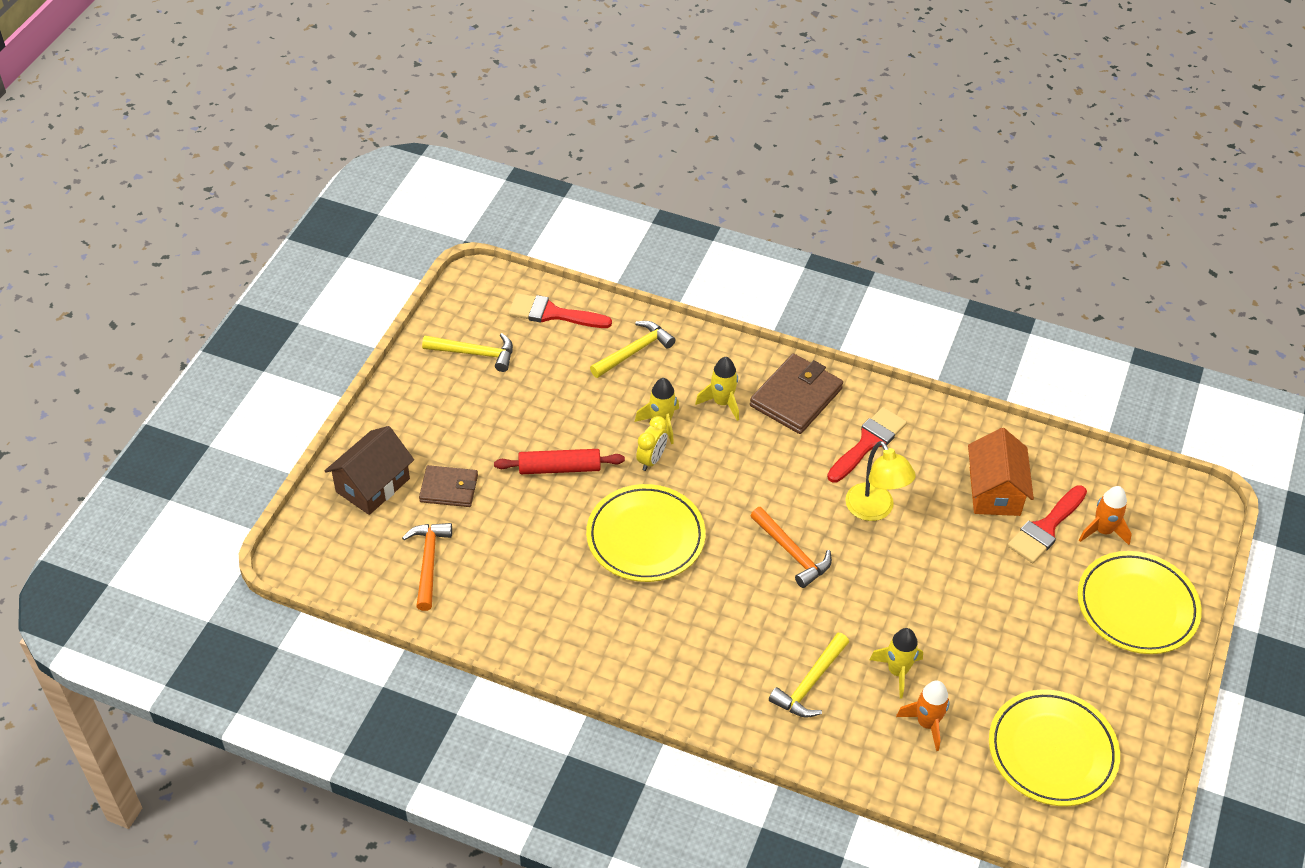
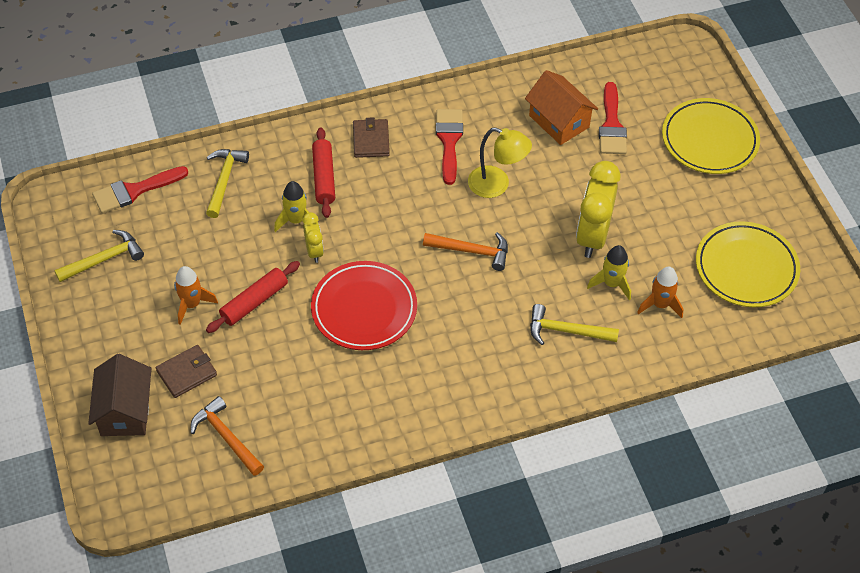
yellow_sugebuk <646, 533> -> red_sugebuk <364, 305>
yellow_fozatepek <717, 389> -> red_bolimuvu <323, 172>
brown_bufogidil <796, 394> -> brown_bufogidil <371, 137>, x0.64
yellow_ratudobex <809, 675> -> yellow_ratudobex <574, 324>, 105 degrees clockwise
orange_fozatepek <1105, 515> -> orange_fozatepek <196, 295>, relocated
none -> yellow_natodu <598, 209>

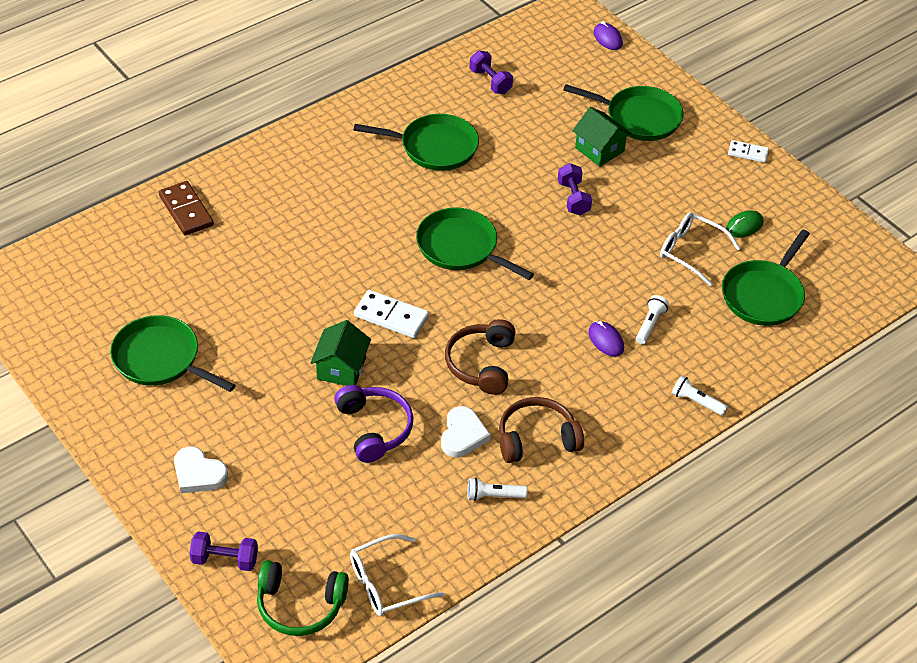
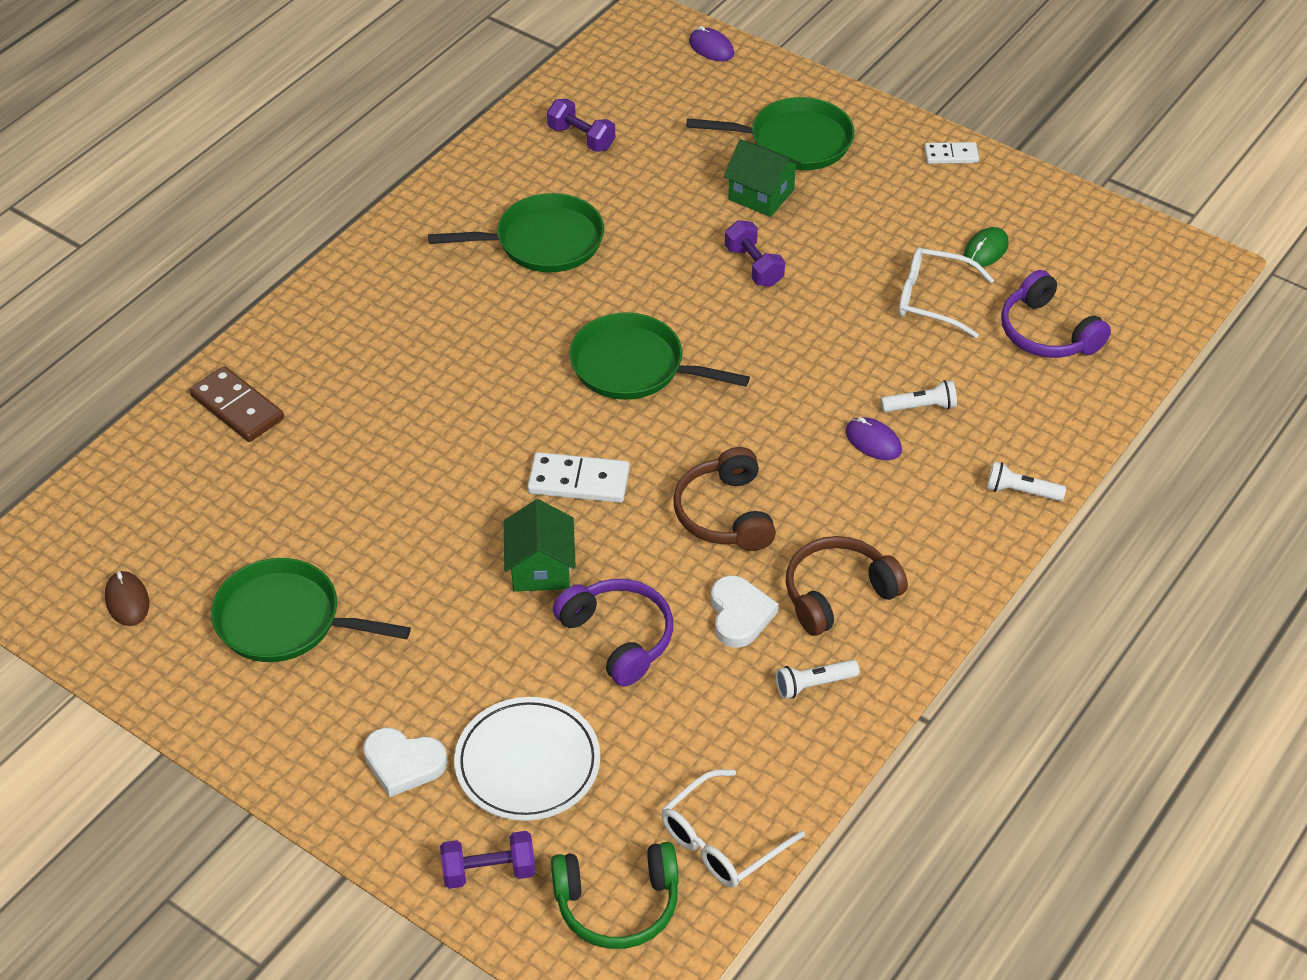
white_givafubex <652, 319> -> white_givafubex <919, 396>, 75 degrees clockwise
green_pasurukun <766, 278> -> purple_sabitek <1056, 314>
none -> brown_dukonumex <127, 598>
none -> white_sugebuk <527, 759>

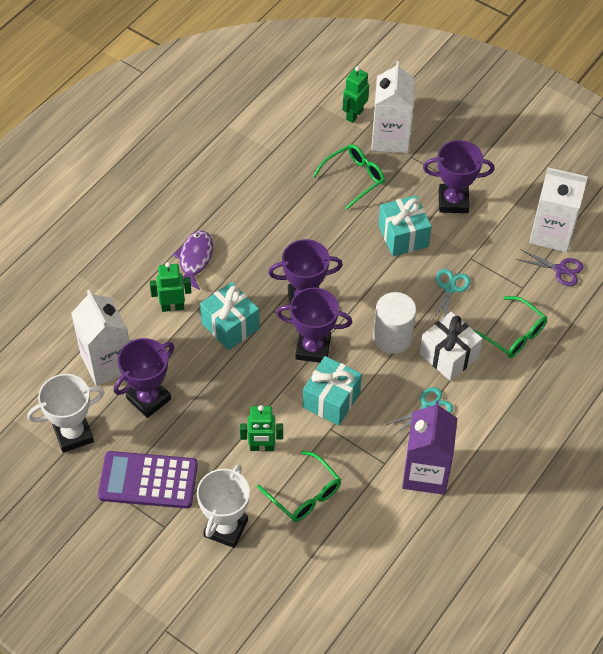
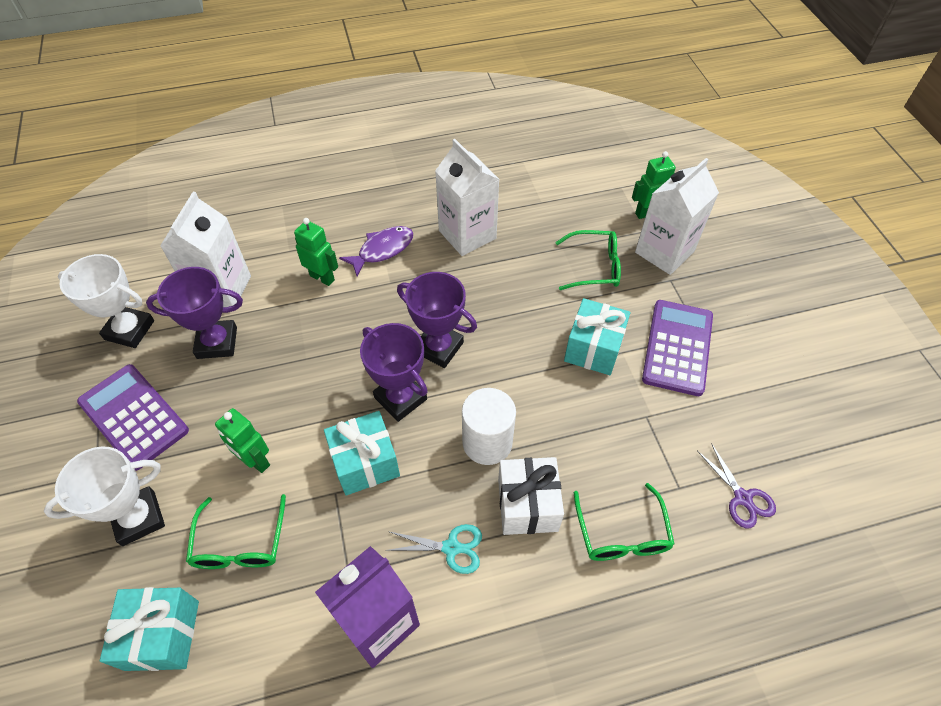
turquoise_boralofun <230, 316> -> turquoise_boralofun <149, 629>, relocated
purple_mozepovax <458, 176> -> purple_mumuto <677, 348>
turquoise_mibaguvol <451, 294> -> none
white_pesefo <558, 209> -> white_pesefo <467, 197>, relocated

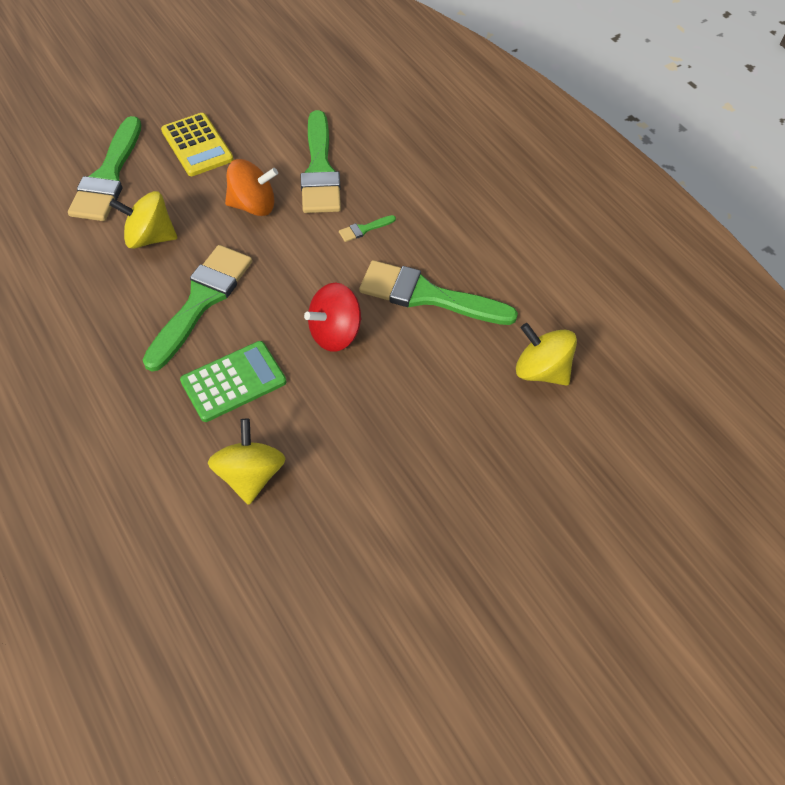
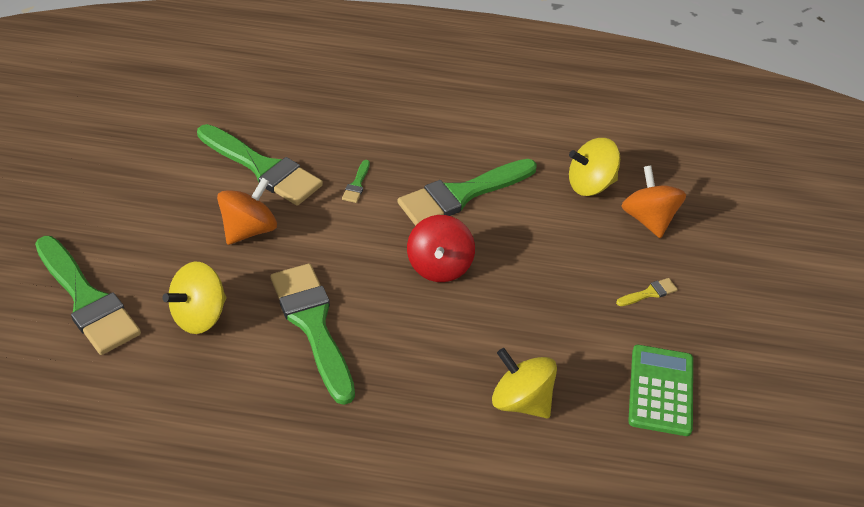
yellow_mumuto <197, 144> -> none
green_mumuto <233, 381> -> green_mumuto <660, 390>, relocated
none -> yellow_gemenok <647, 292>
none -> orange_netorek <653, 202>

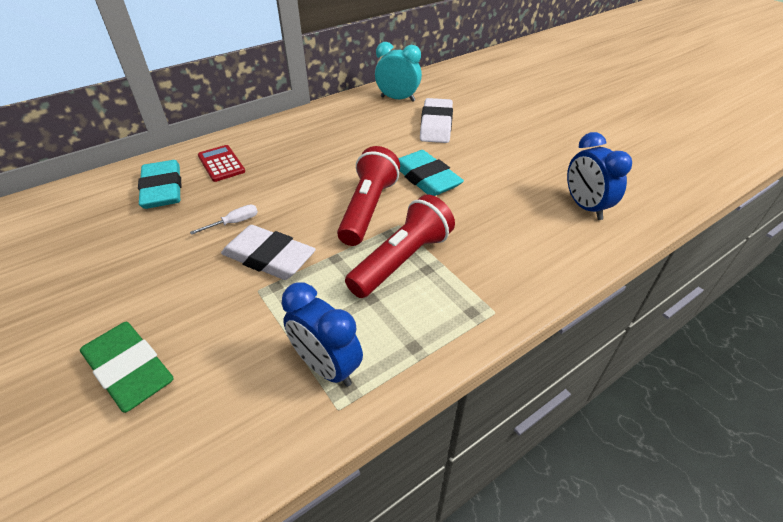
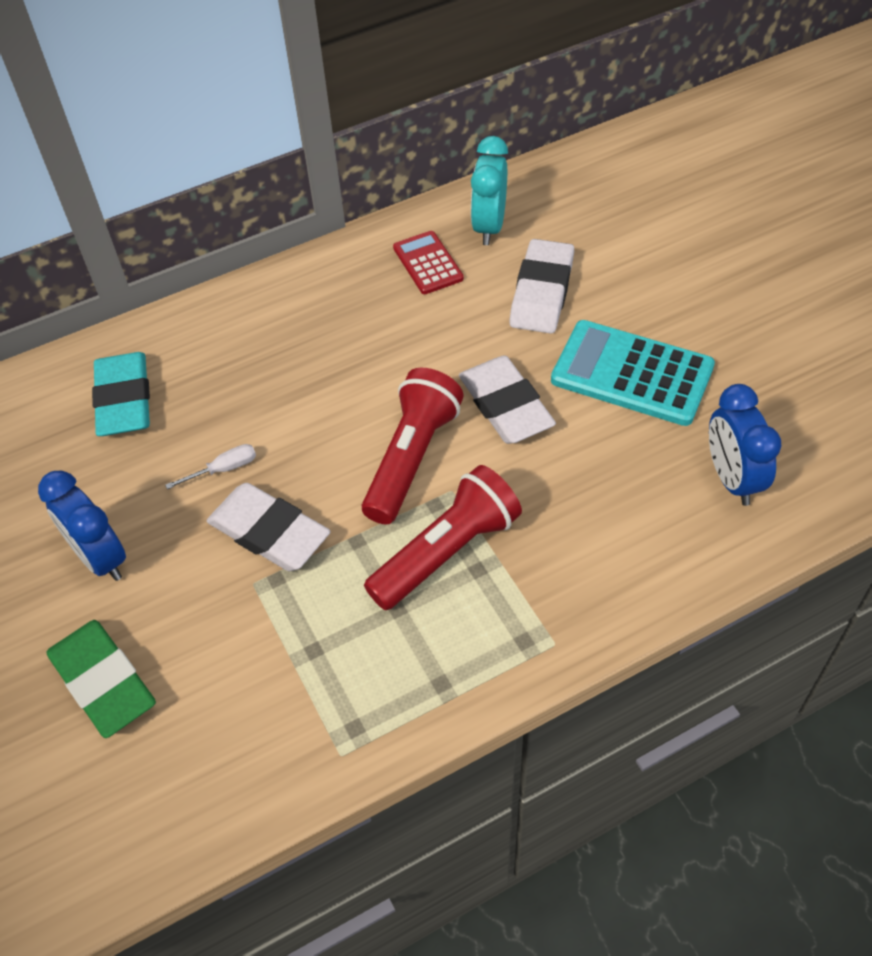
red_mumuto <221, 163> -> red_mumuto <428, 262>, relocated
blue_natodu <322, 334> -> blue_natodu <82, 526>, relocated
turquoise_natodu <398, 72> -> turquoise_natodu <489, 190>, 105 degrees counterclockwise
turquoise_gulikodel <431, 173> -> white_gulikodel <507, 400>
none -> turquoise_mumuto <633, 373>

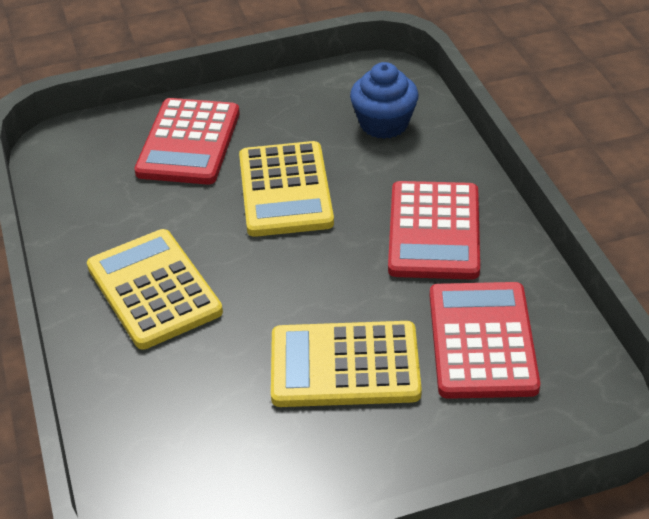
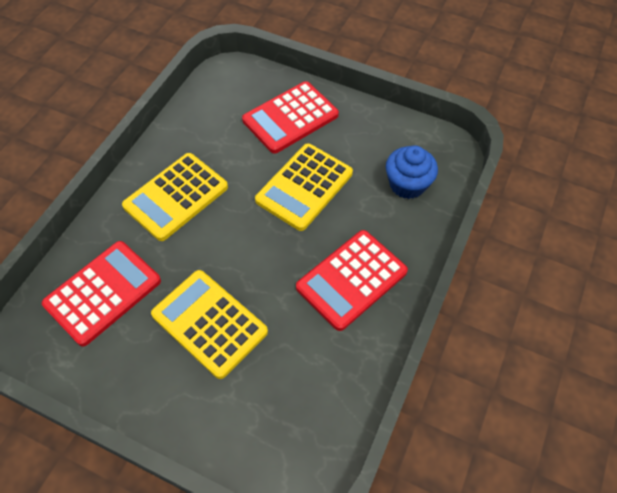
yellow_mumuto <155, 289> -> yellow_mumuto <175, 197>, 150 degrees counterclockwise
red_mumuto <485, 340> -> red_mumuto <101, 294>, relocated

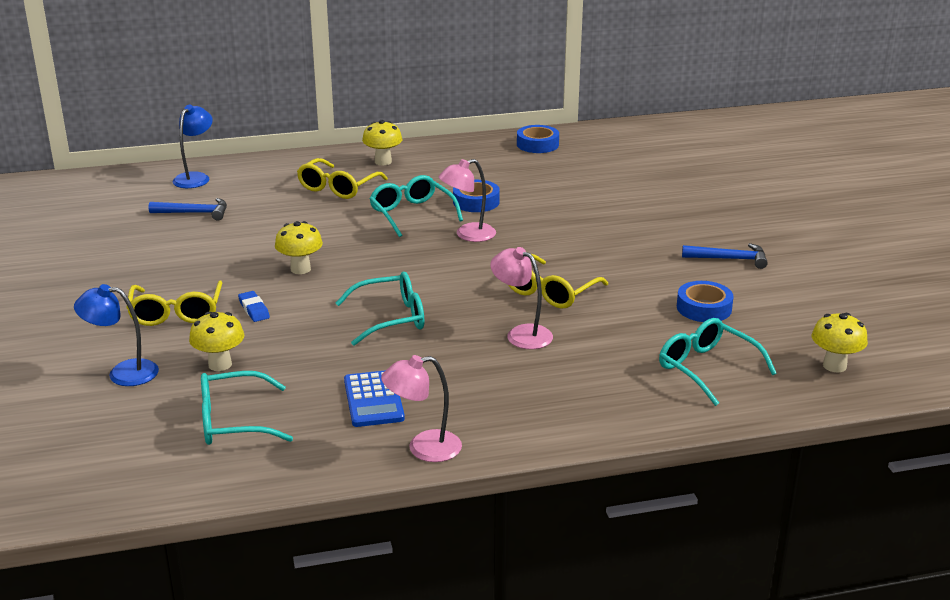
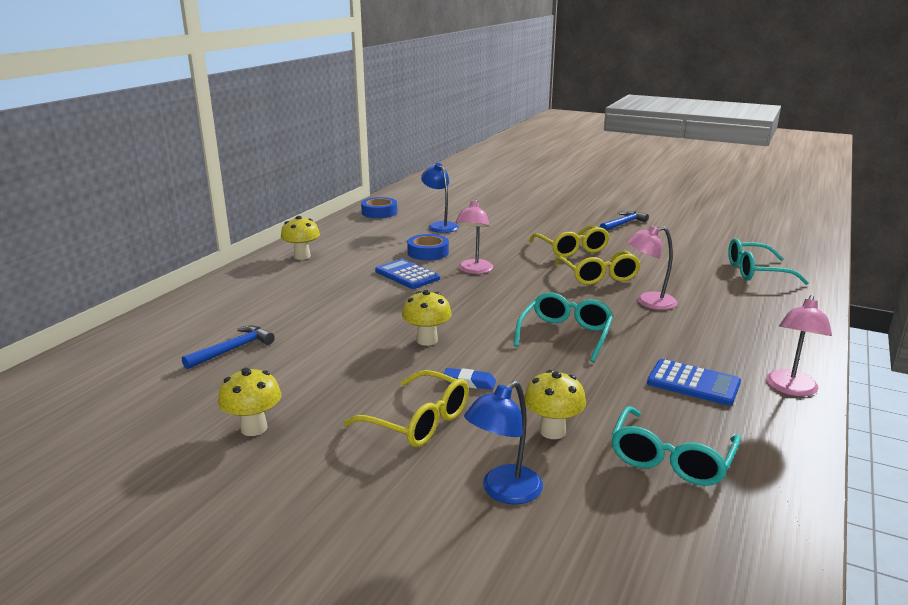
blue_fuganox <192, 146> -> blue_fuganox <440, 198>, relocated
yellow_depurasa <342, 178> -> yellow_depurasa <569, 241>, relocated
turquoise_depurasa <416, 206> -> blue_mumuto <407, 274>
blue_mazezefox <705, 301> -> none
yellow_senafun <840, 342> -> yellow_senafun <249, 402>, relocated

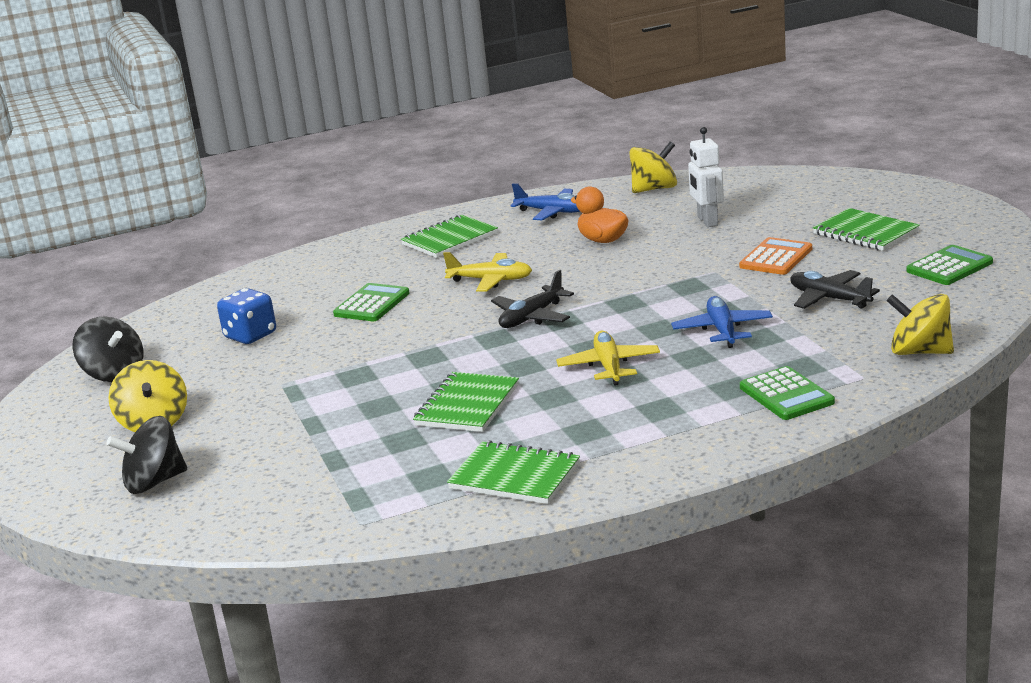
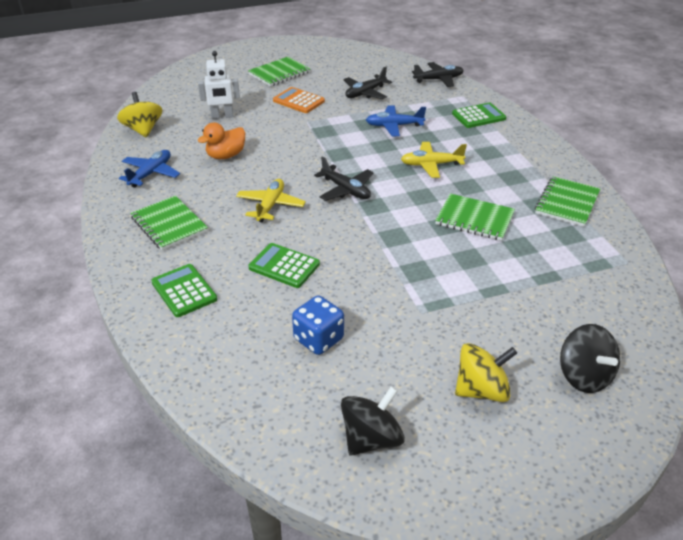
yellow_netorek <920, 324> -> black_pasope <438, 74>
green_mumuto <949, 265> -> green_mumuto <184, 290>, relocated

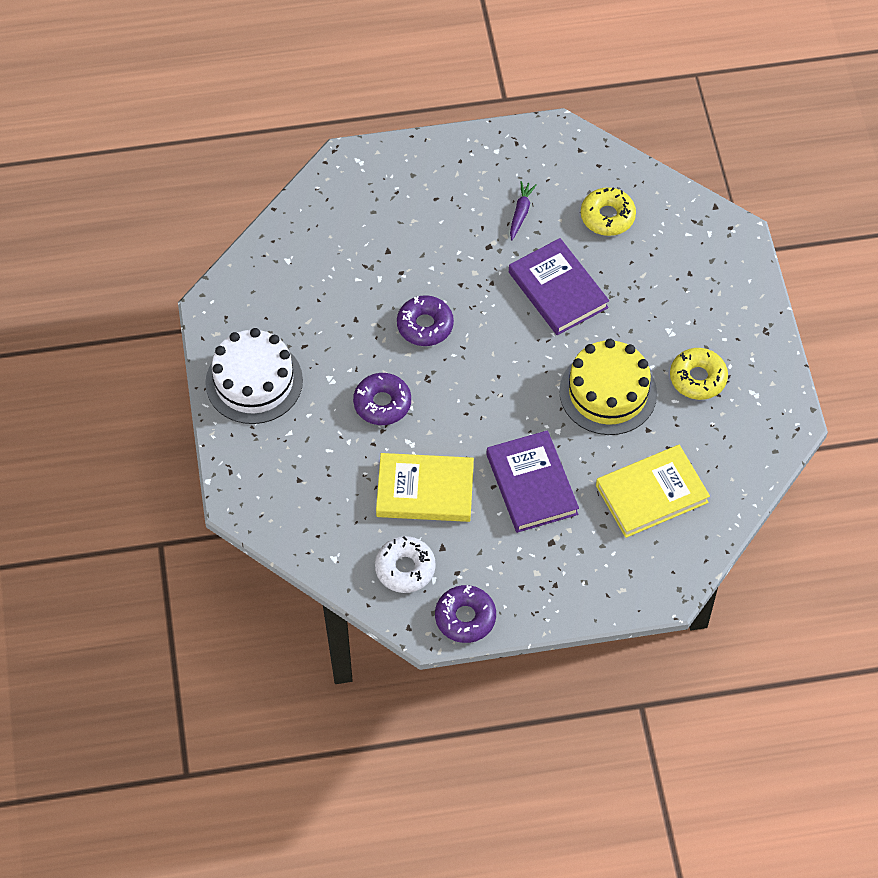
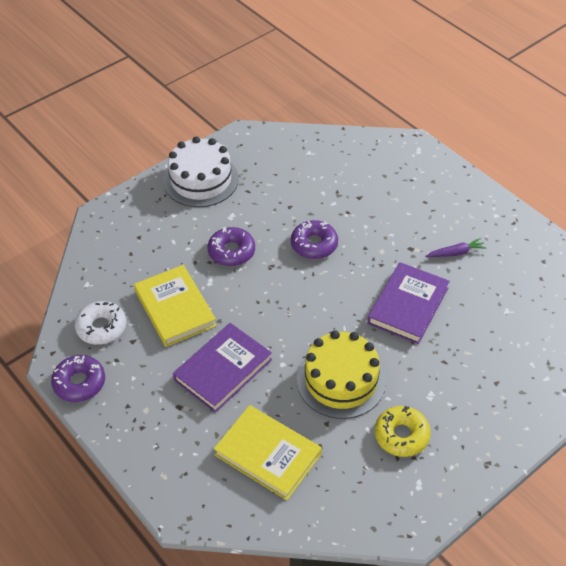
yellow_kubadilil <608, 211> -> none

